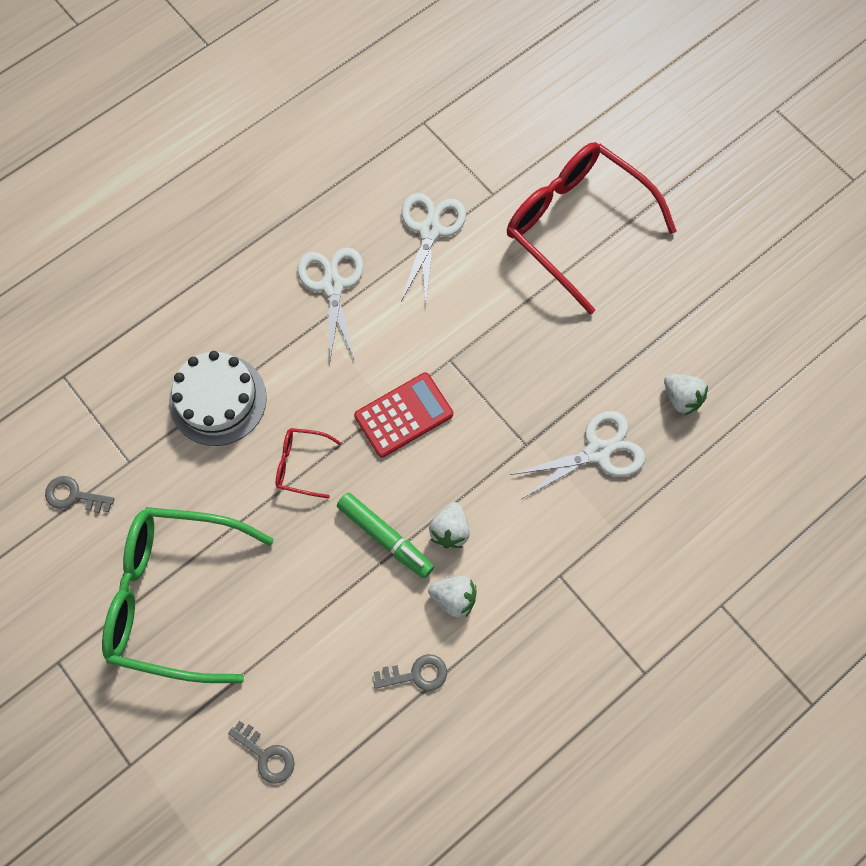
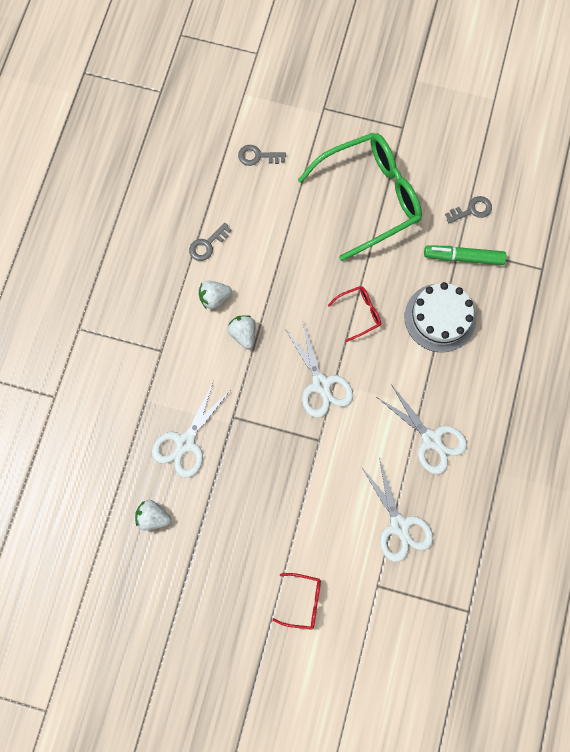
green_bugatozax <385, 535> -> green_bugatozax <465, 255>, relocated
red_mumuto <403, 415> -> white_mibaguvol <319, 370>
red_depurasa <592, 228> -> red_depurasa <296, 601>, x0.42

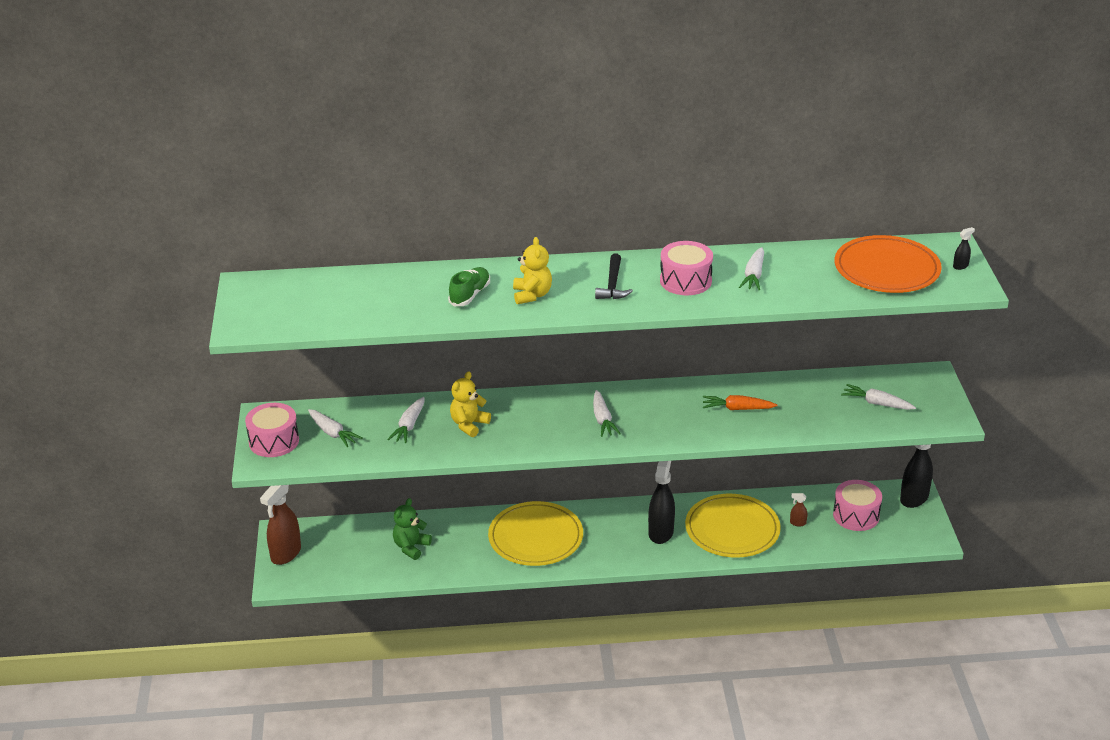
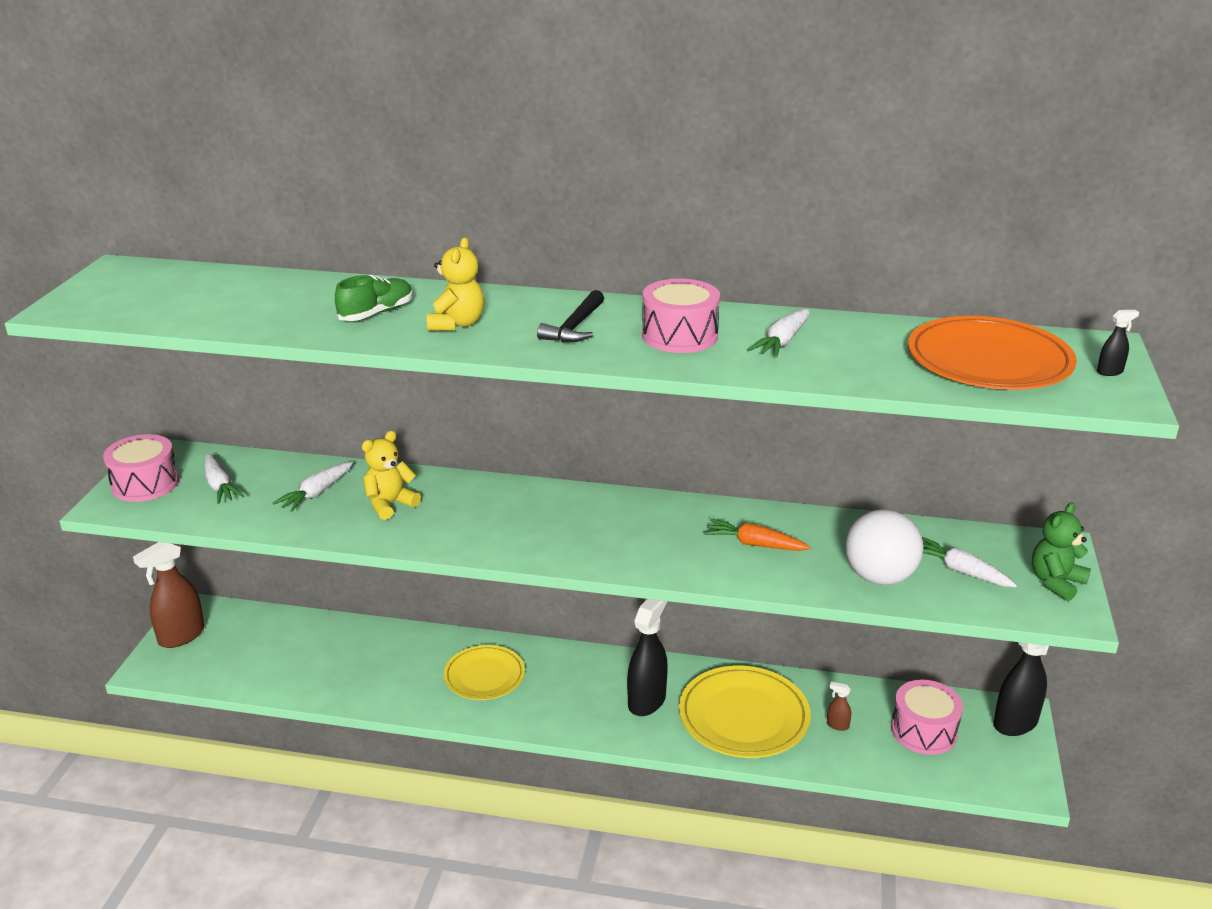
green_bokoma <412, 529> -> green_bokoma <1061, 552>, relocated
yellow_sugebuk <535, 533> -> yellow_sugebuk <484, 672>, x0.65
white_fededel <607, 413> -> none
none -> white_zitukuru <884, 547>

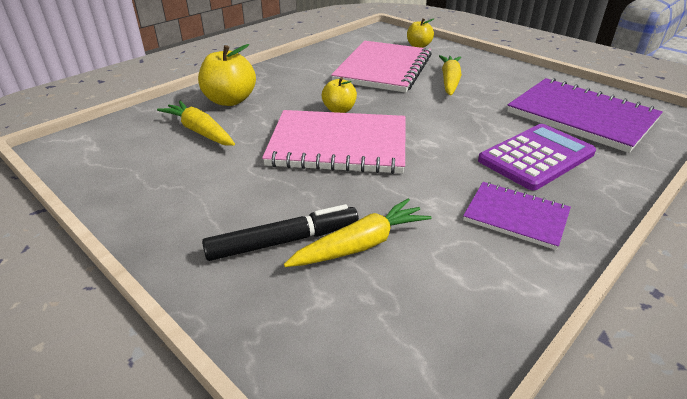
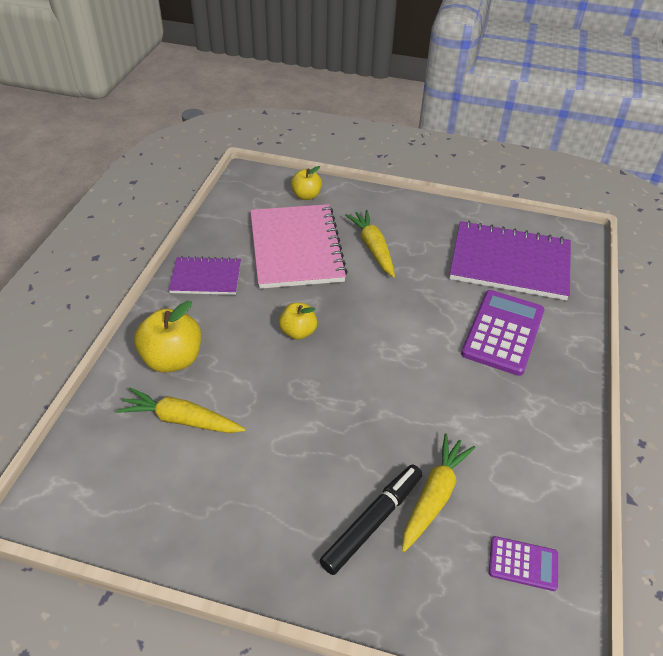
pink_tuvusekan <333, 142> -> none
purple_tuvusekan <517, 216> -> purple_tuvusekan <205, 275>, relocated
none -> purple_mumuto <523, 563>

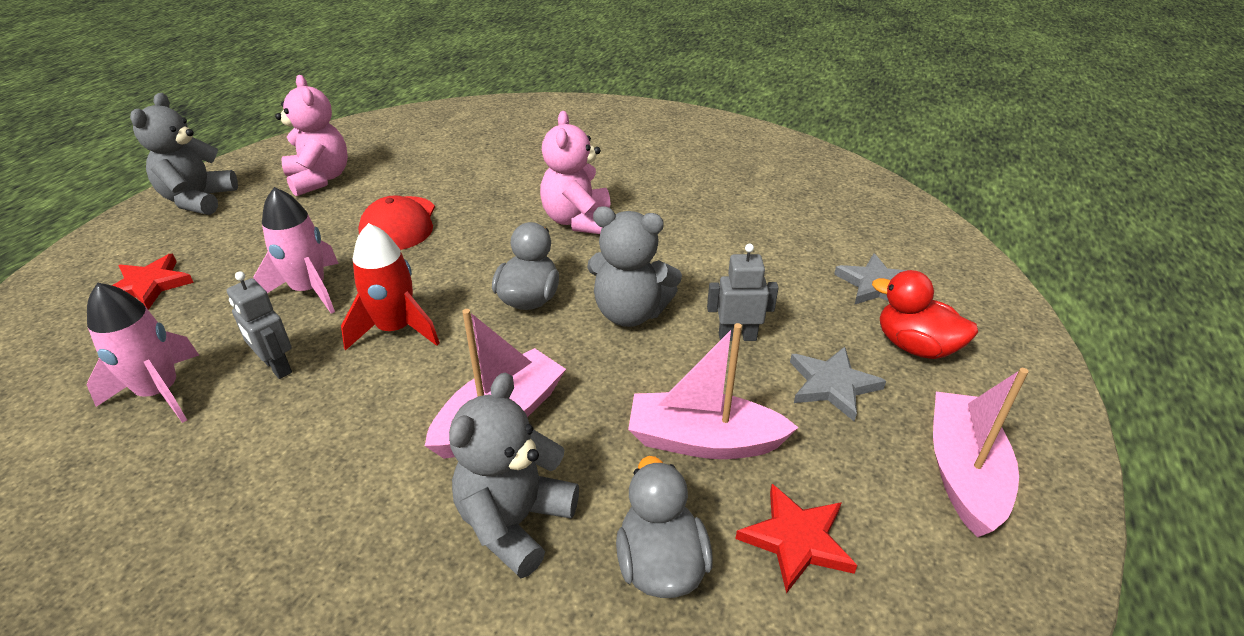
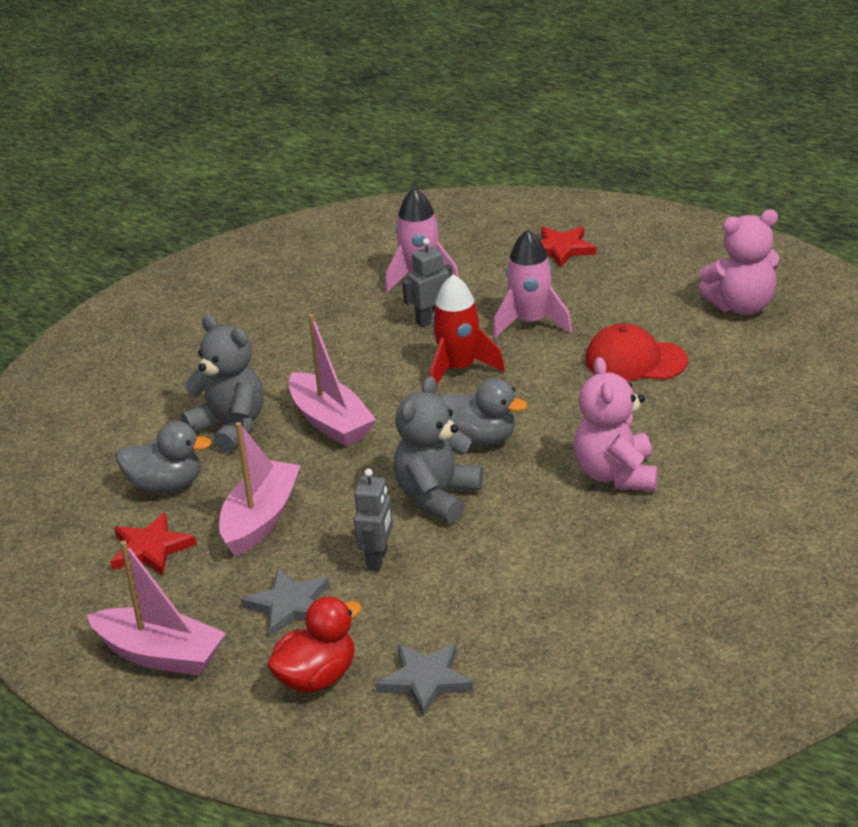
grey_bokoma <184, 154> -> none
pink_bokoma <575, 172> -> pink_bokoma <616, 424>, 105 degrees counterclockwise

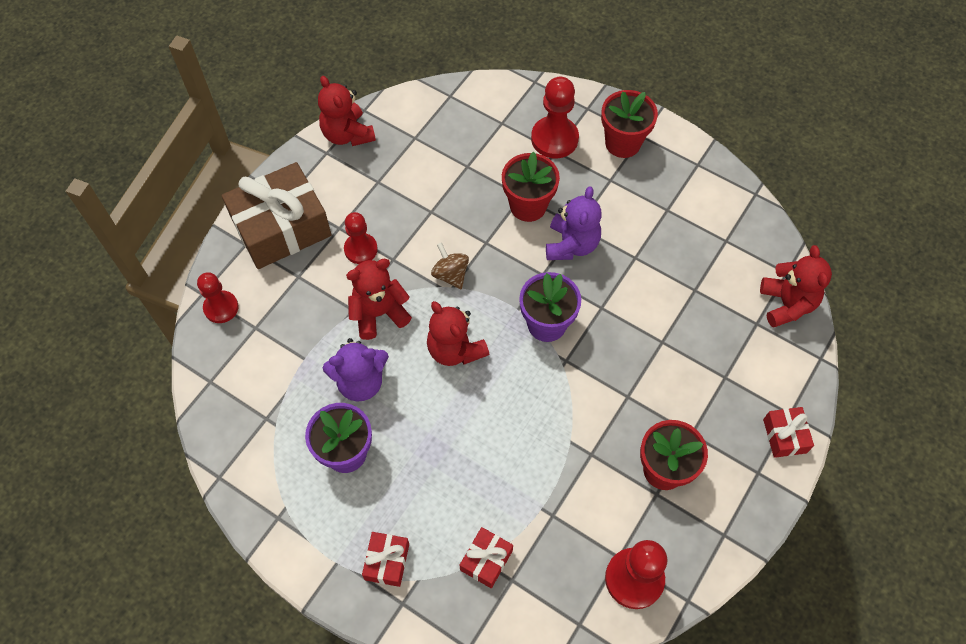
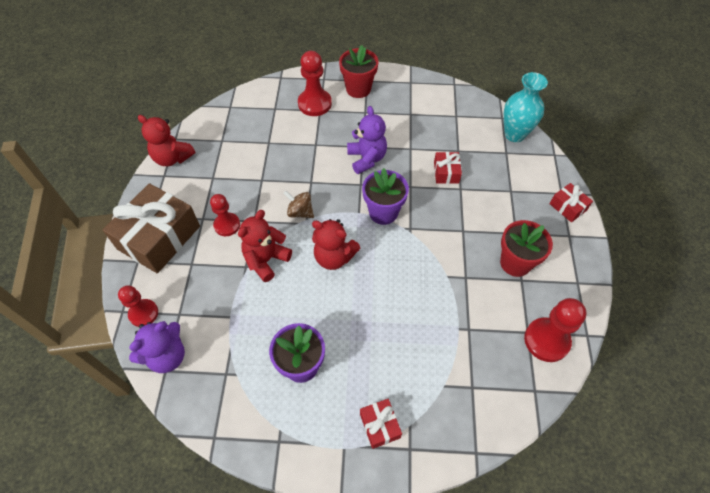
purple_bokoma <356, 369> -> purple_bokoma <157, 347>, relocated
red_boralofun <486, 557> -> red_boralofun <448, 168>, relocated
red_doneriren <531, 187> -> none
red_bokoma <796, 286> -> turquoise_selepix <526, 107>

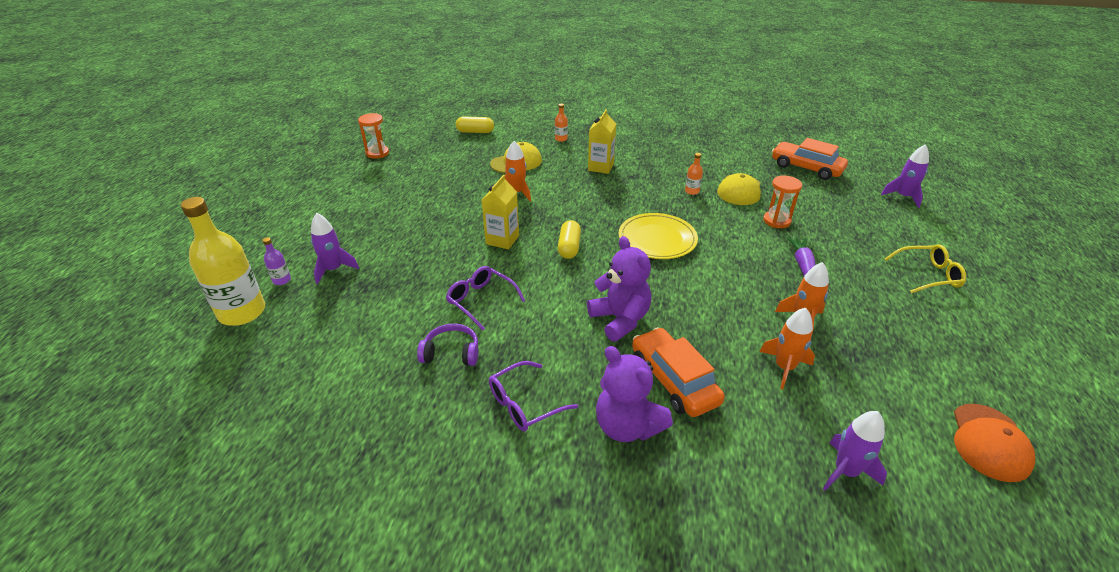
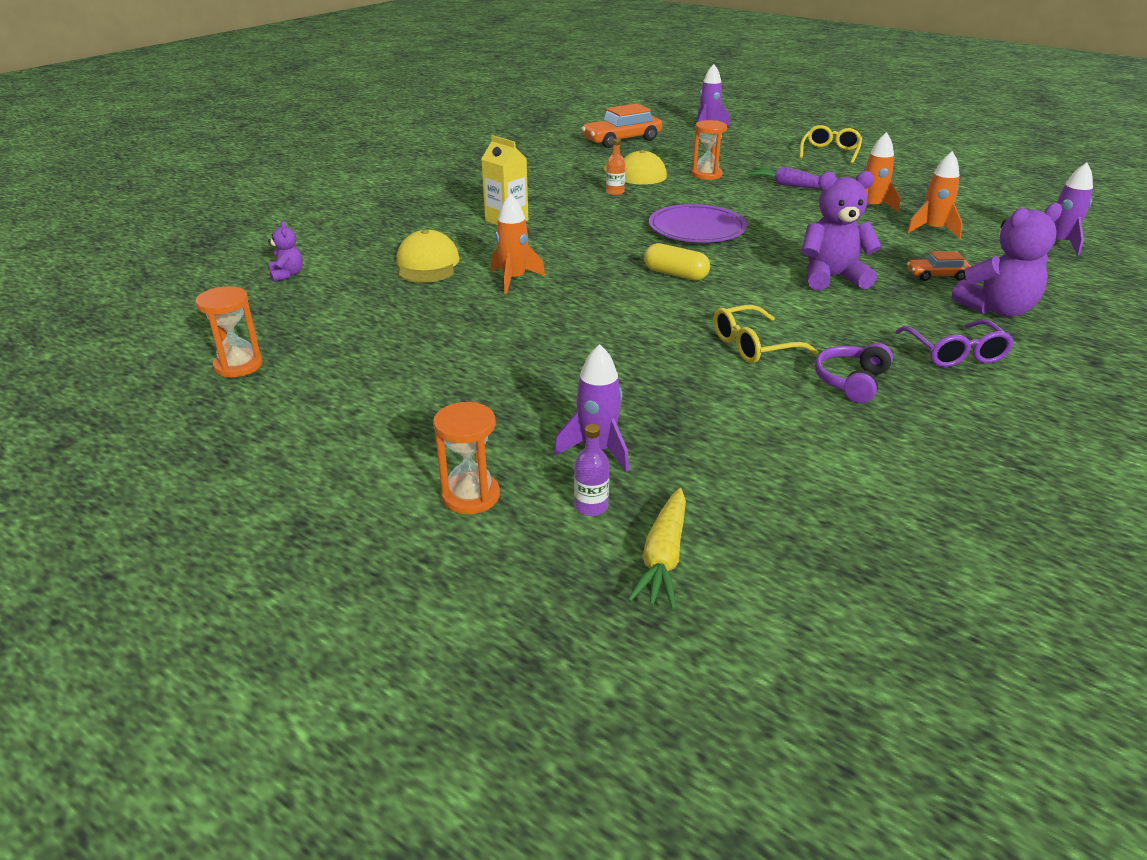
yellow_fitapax <223, 261> -> yellow_fededel <657, 549>
purple_depurasa <485, 298> -> yellow_depurasa <766, 334>
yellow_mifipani <475, 124> -> purple_bokoma <285, 251>
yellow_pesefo <500, 212> -> none
orange_fitapax <561, 123> -> none
yellow_sugebuk <658, 236> -> purple_sugebuk <698, 223>
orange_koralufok <678, 372> -> orange_koralufok <939, 266>, x0.52
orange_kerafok <994, 443> -> none
none -> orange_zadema <466, 458>

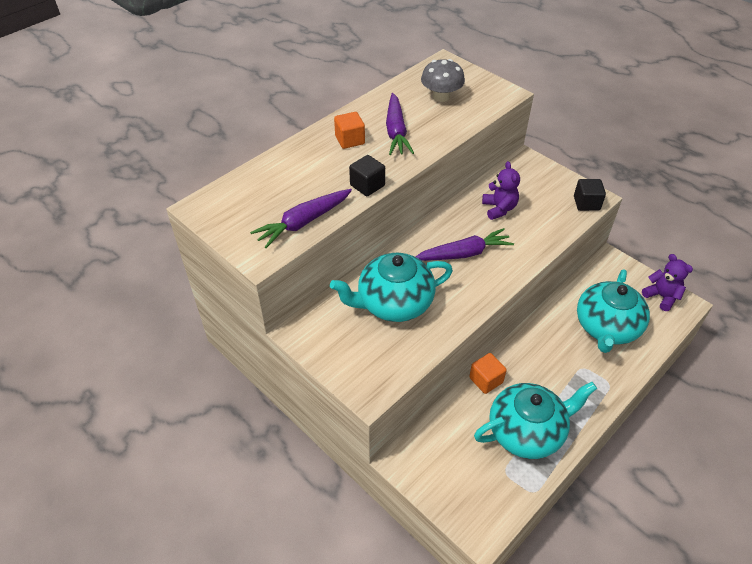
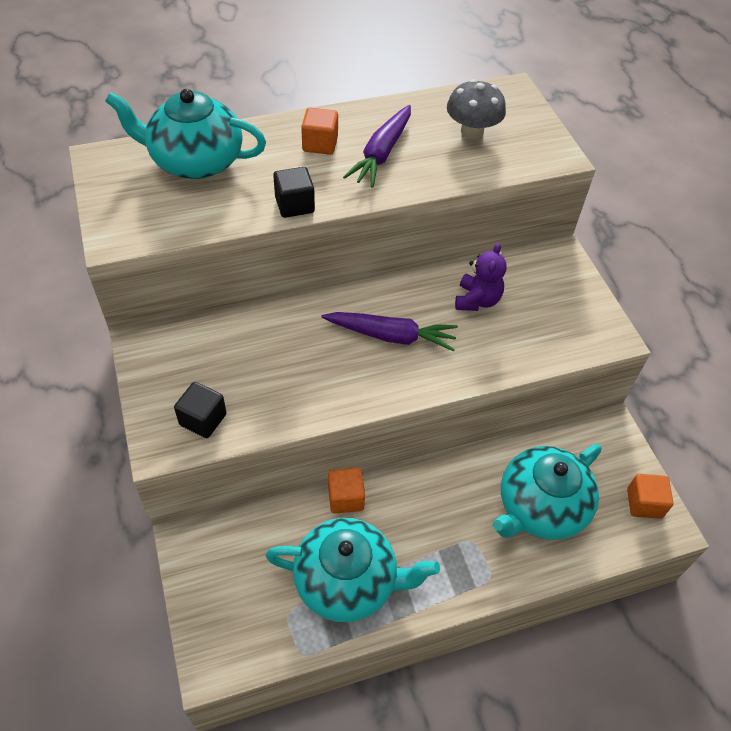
purple_fededel <301, 218> -> none
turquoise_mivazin <391, 287> -> turquoise_mivazin <185, 134>, relocated
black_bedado <590, 195> -> black_bedado <200, 410>, relocated
purple_bokoma <667, 282> -> orange_bedado <650, 496>

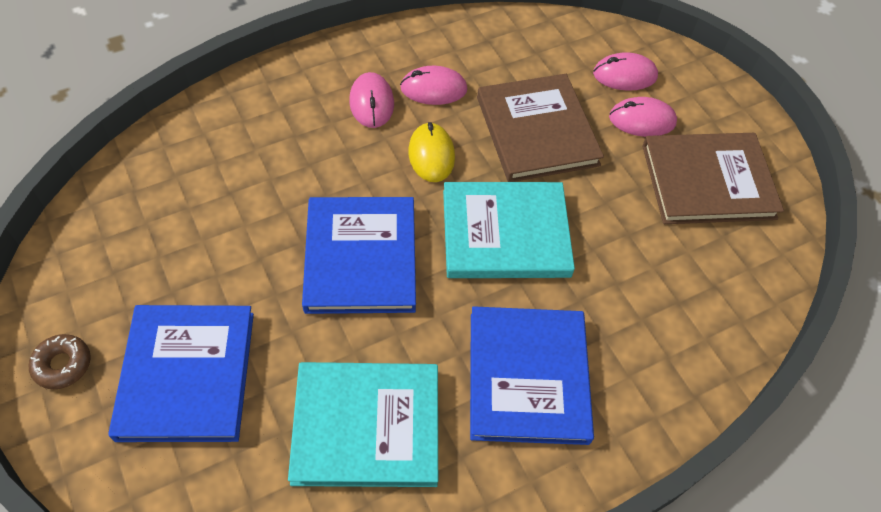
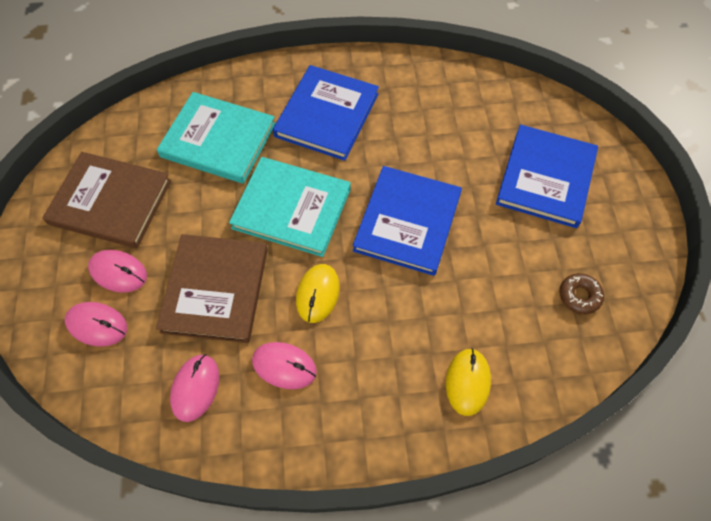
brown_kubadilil <60, 361> -> brown_kubadilil <581, 293>, relocated
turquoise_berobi <363, 424> -> turquoise_berobi <216, 138>, relocated
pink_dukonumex <371, 100> -> pink_dukonumex <194, 388>, relocated
none -> yellow_dukonumex <468, 382>

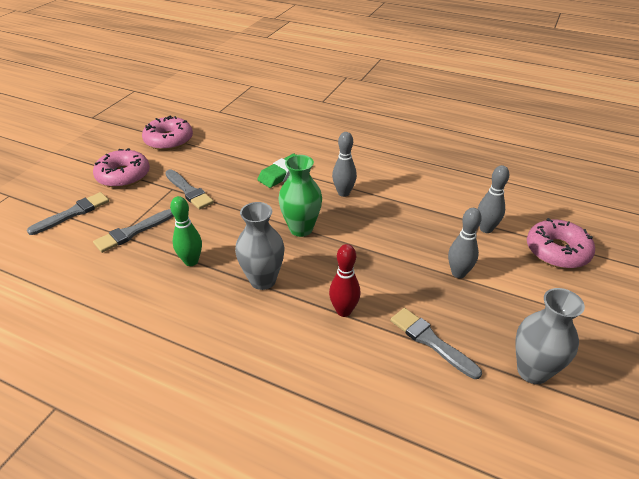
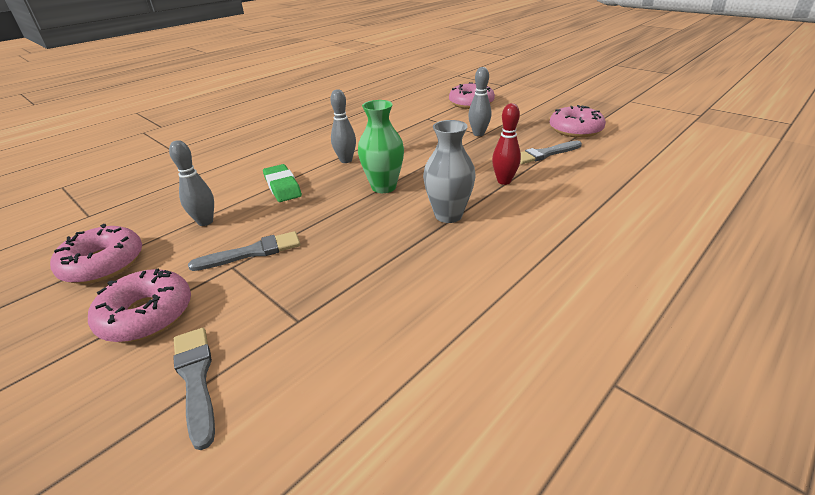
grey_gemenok <133, 231> -> none
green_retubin <186, 231> -> none
grey_retubin <493, 199> -> grey_retubin <191, 183>, relocated
grey_selepix <550, 336> -> pink_kubadilil <578, 121>

